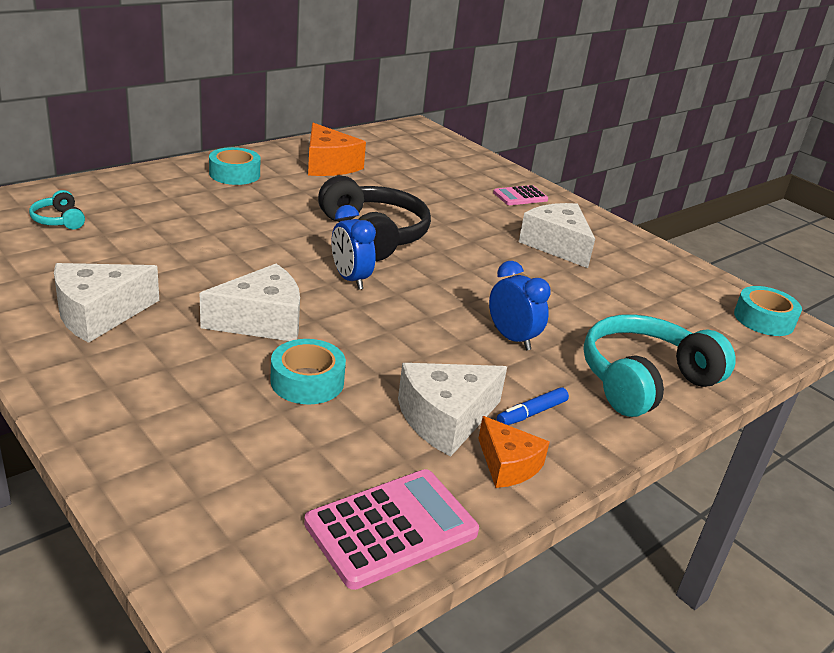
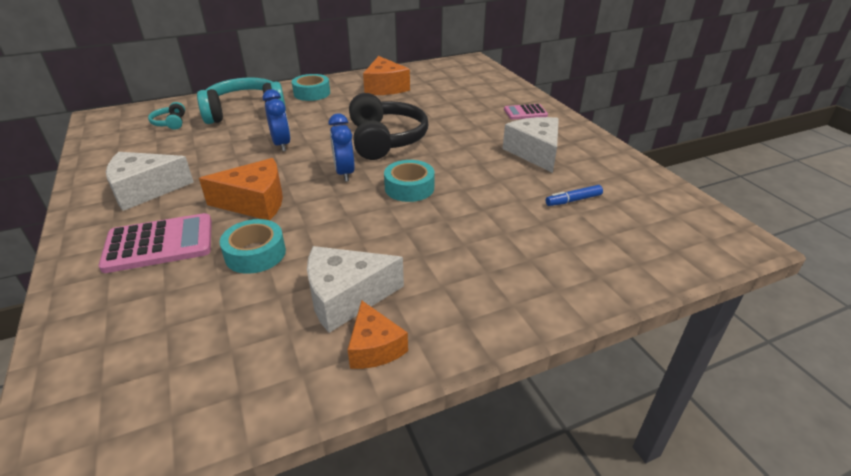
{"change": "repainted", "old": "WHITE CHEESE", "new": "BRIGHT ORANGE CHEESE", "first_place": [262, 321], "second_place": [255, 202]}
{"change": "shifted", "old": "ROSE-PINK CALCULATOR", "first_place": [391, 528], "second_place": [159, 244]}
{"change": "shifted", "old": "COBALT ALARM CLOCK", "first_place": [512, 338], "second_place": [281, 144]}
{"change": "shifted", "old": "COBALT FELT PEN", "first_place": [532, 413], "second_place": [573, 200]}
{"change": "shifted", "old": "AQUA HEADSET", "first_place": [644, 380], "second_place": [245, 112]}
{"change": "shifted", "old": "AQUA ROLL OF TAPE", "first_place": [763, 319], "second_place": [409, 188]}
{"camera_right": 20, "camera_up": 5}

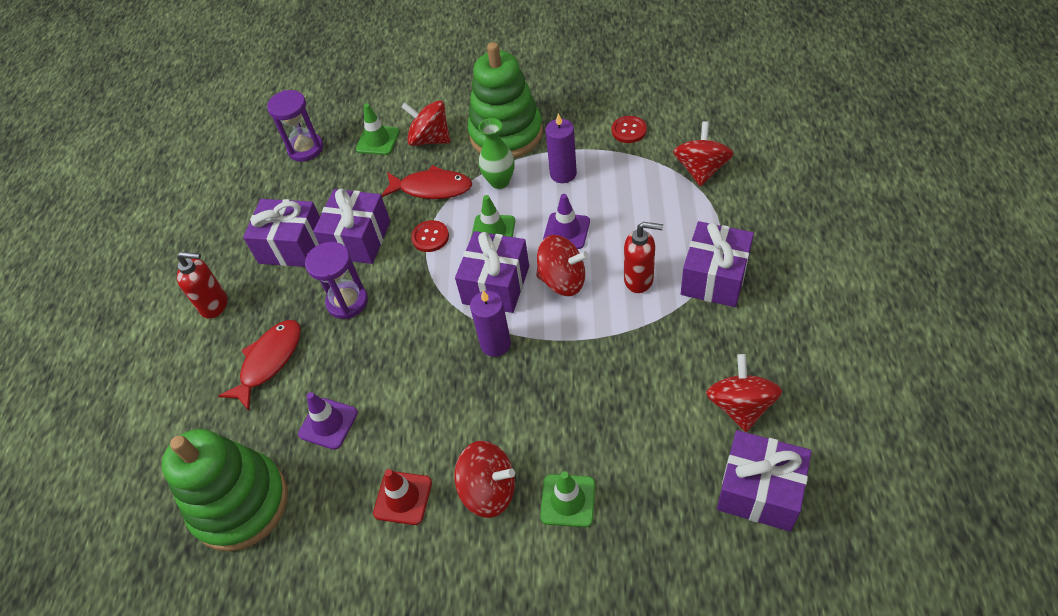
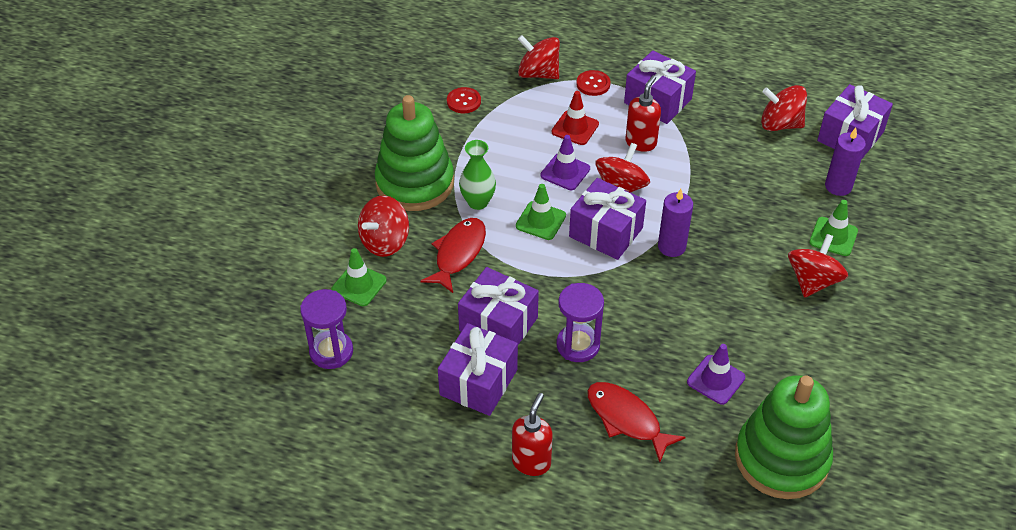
{"change": "shifted", "old": "RED TRAFFIC CONE", "first_place": [403, 498], "second_place": [575, 128]}
{"change": "shifted", "old": "RED SEWING BUTTON", "first_place": [430, 237], "second_place": [593, 84]}
{"change": "shifted", "old": "PURPLE WAX CANDLE", "first_place": [563, 174], "second_place": [838, 186]}
{"camera_right": -80, "camera_up": -5}

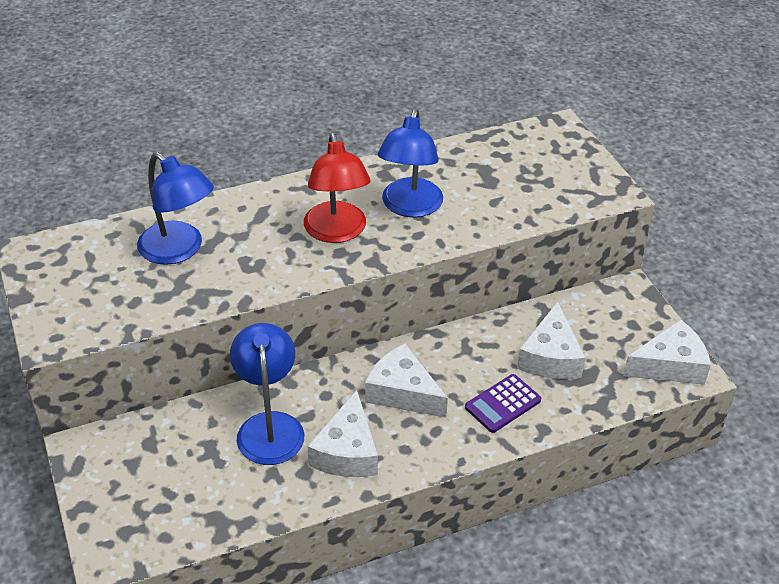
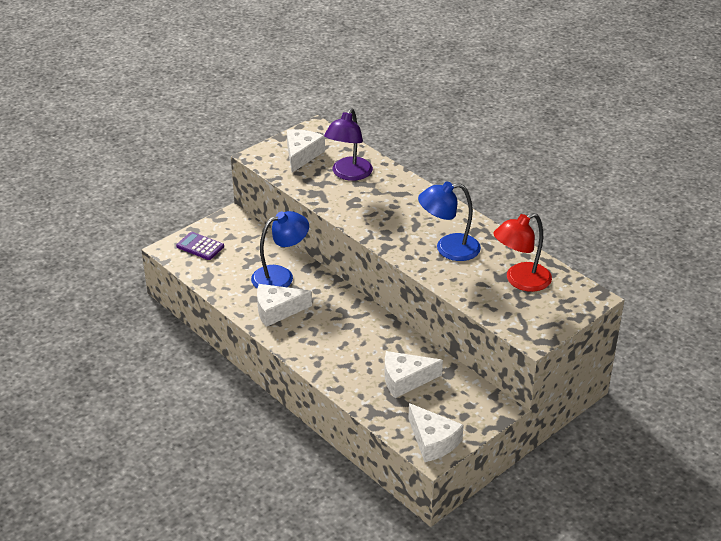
{"change": "repainted", "old": "COBALT DESK LAMP", "new": "PURPLE DESK LAMP", "first_place": [179, 250], "second_place": [348, 174]}
{"change": "shifted", "old": "RED DESK LAMP", "first_place": [337, 232], "second_place": [520, 281]}
{"change": "shifted", "old": "WHITE CHEESE", "first_place": [402, 392], "second_place": [301, 155]}
{"change": "shifted", "old": "PURPLE CALCULATOR", "first_place": [503, 404], "second_place": [200, 246]}
{"camera_right": 70, "camera_up": -5}

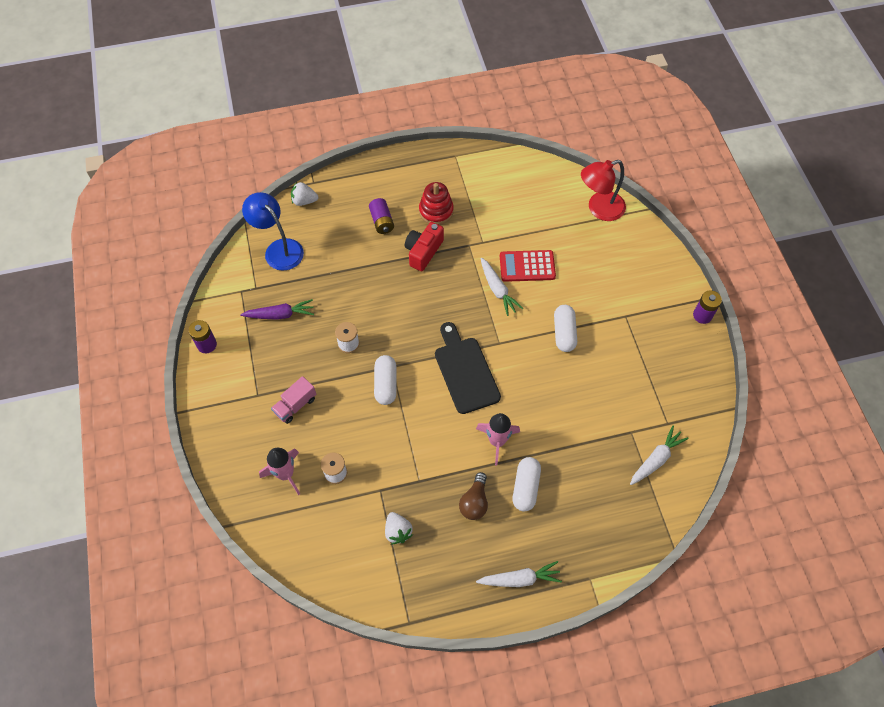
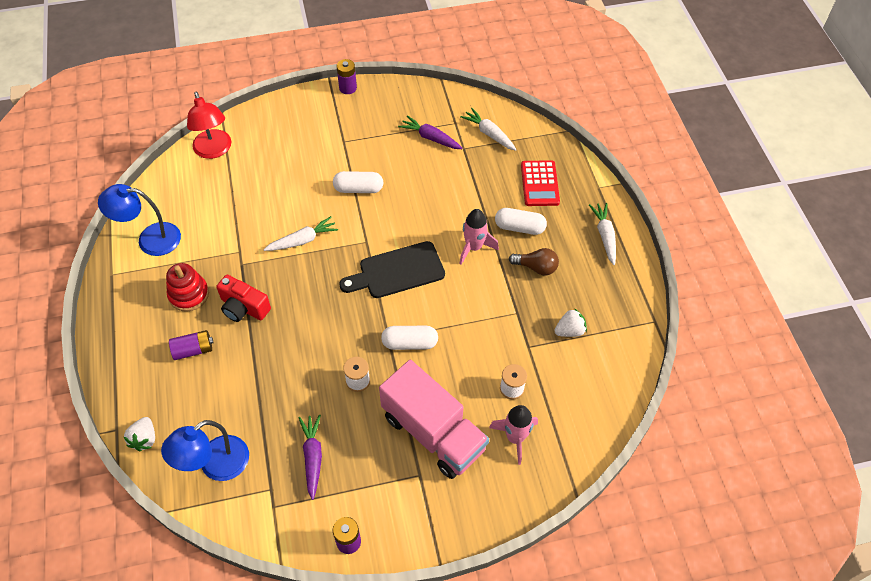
{"change": "scaled", "old": "ROSE-PINK TOY TRUCK", "first_place": [295, 405], "second_place": [433, 432], "factor": 2.19}
{"change": "shifted", "old": "RED CALCULATOR", "first_place": [527, 266], "second_place": [539, 184]}
{"change": "new", "new": "COBALT DESK LAMP", "second_place": [150, 239]}
{"change": "new", "new": "PURPLE CARROT", "second_place": [430, 138]}
{"camera_right": -90, "camera_up": -5}

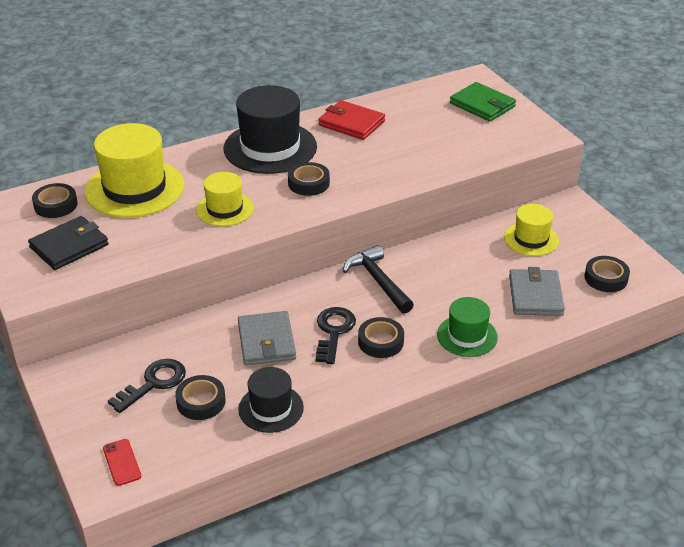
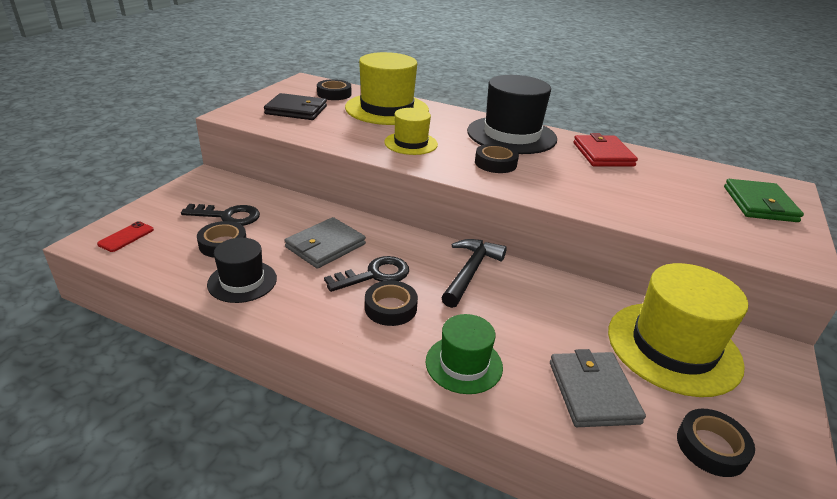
{"change": "scaled", "old": "GOLDEN TALL HAT", "first_place": [531, 239], "second_place": [673, 347], "factor": 1.77}
{"change": "rotated", "old": "GRAY WALLET", "first_place": [535, 295], "second_place": [593, 392], "degrees": -60}
{"camera_right": 50, "camera_up": -5}

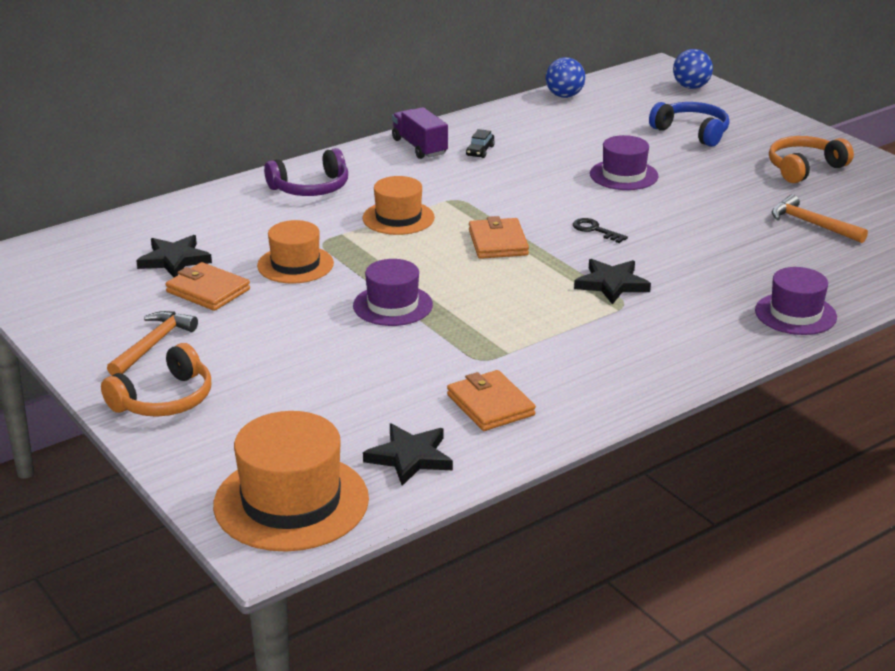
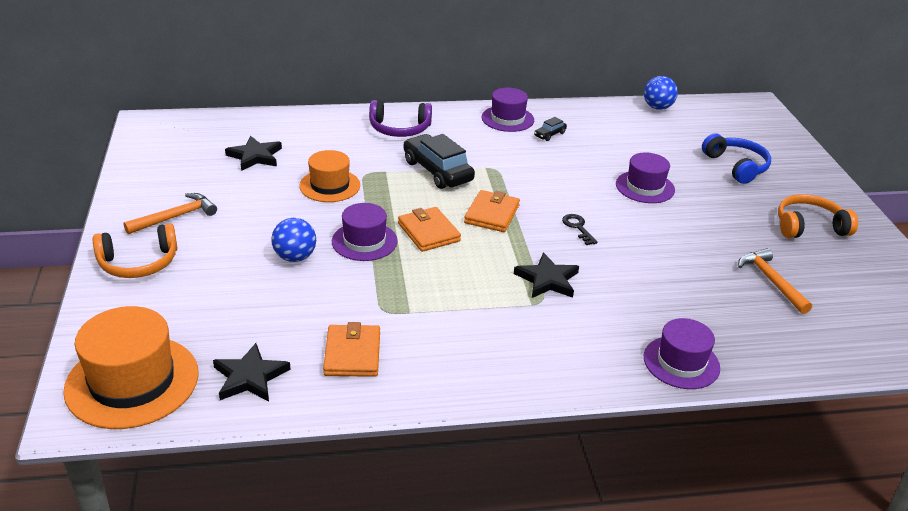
{"change": "shifted", "old": "BRIGHT ORANGE WALLET", "first_place": [208, 291], "second_place": [428, 232]}
{"change": "swapped", "old": "BRIGHT ORANGE TALL HAT", "new": "EBONY AUTOMOBILE", "first_place": [398, 218], "second_place": [437, 171]}
{"change": "swapped", "old": "PURPLE TOY TRUCK", "new": "PURPLE TALL HAT", "first_place": [419, 147], "second_place": [507, 119]}
{"change": "shifted", "old": "COBALT SPHERE", "first_place": [691, 87], "second_place": [295, 257]}
{"camera_right": 25, "camera_up": 5}

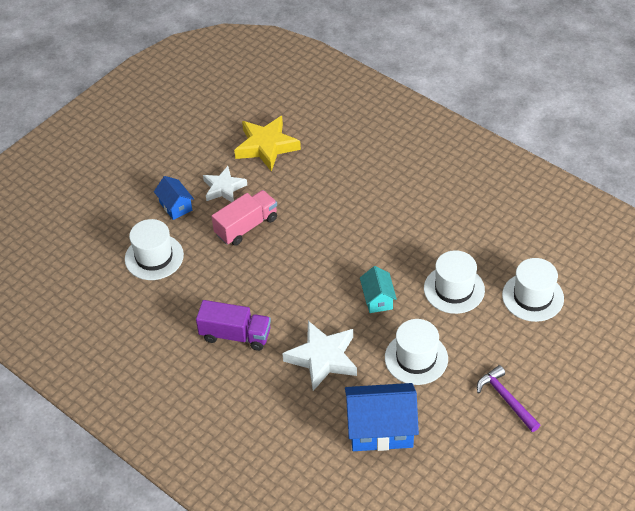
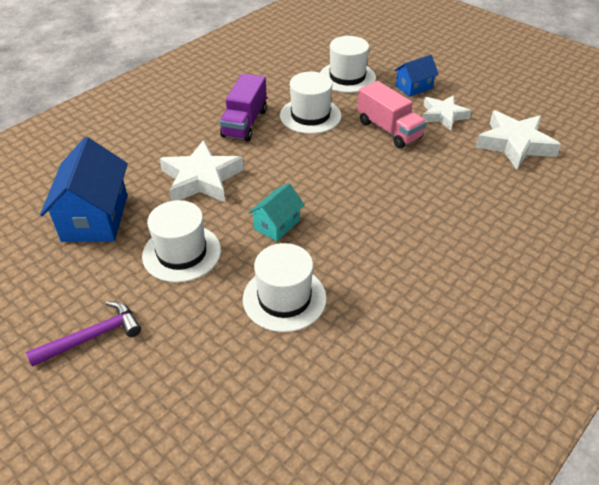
{"change": "repainted", "old": "GOLDEN STAR SHAPE", "new": "WHITE STAR SHAPE", "first_place": [266, 146], "second_place": [515, 144]}
{"change": "rotated", "old": "AQUA COTTAGE", "first_place": [377, 299], "second_place": [277, 224], "degrees": -45}
{"change": "shifted", "old": "WHITE TALL HAT", "first_place": [533, 297], "second_place": [310, 116]}
{"camera_right": 90, "camera_up": -5}

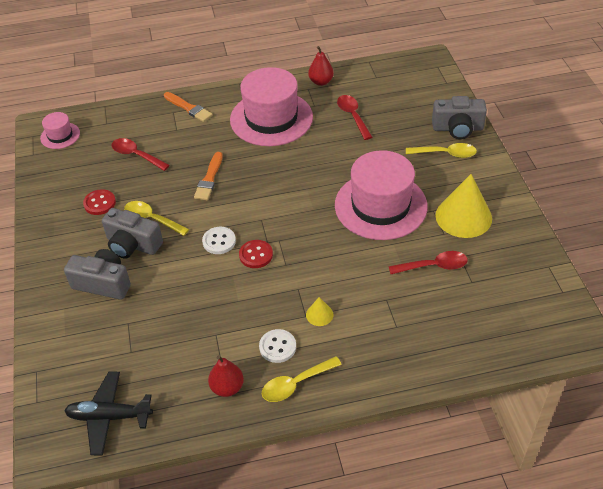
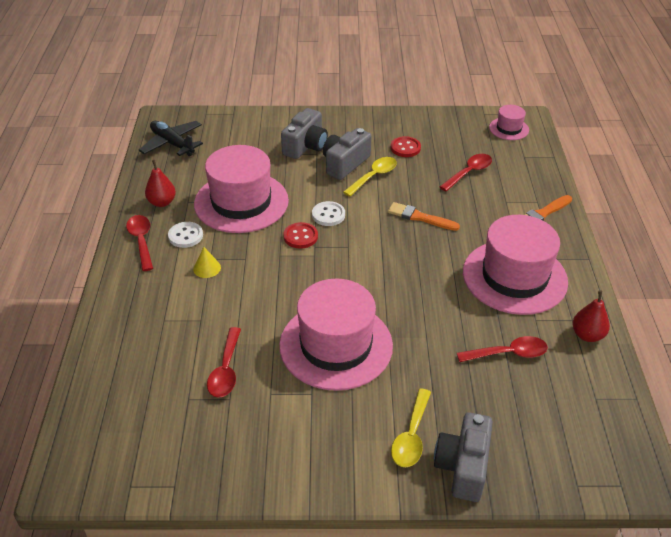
{"change": "rotated", "old": "EBONY AEROPLANE", "first_place": [109, 416], "second_place": [172, 144], "degrees": -60}
{"change": "repainted", "old": "GOLDEN SPOON", "new": "RED SPOON", "first_place": [295, 384], "second_place": [141, 241]}
{"change": "gone", "old": "GOLDEN CONE SHAPE", "first_place": [463, 217]}
{"change": "new", "new": "ROSE-PINK TALL HAT", "second_place": [241, 202]}
{"camera_right": 100, "camera_up": -5}

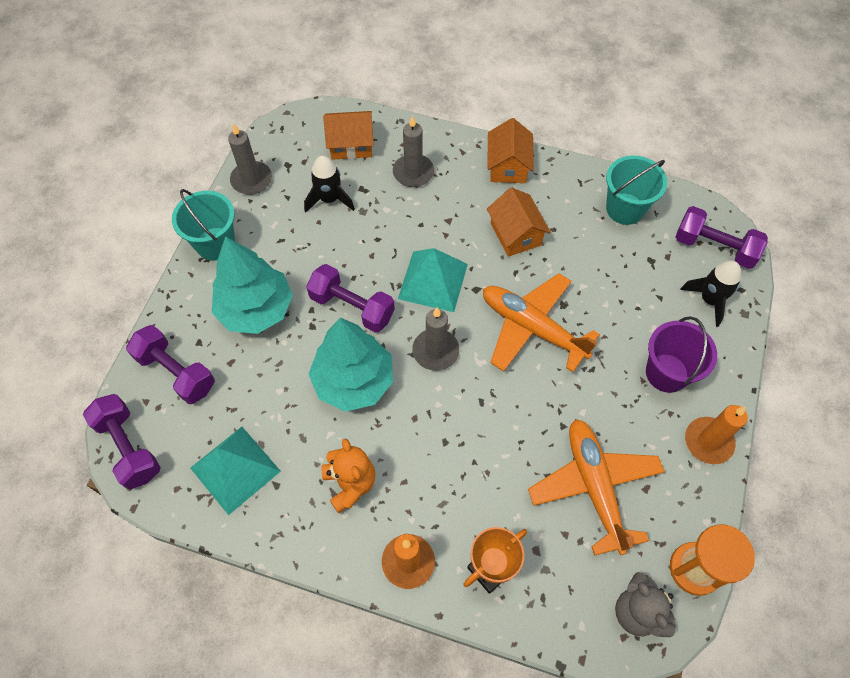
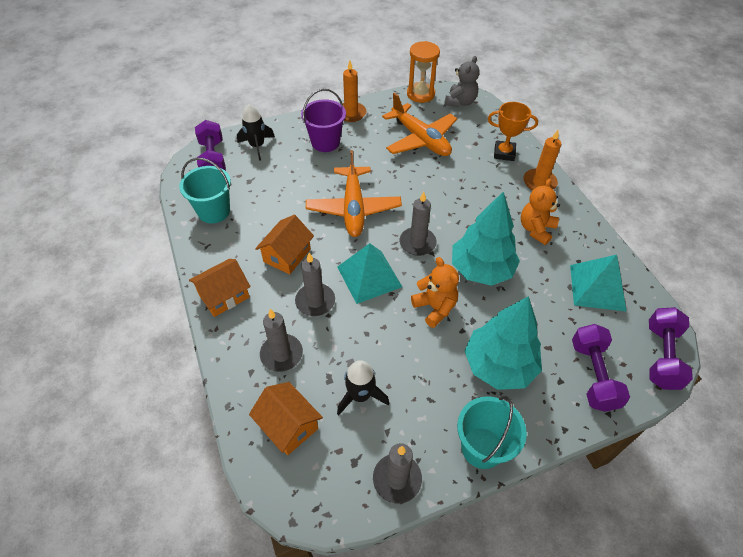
{"change": "swapped", "old": "PURPLE HAND WEIGHT", "new": "BRIGHT ORANGE STUFFED BEAR", "first_place": [352, 307], "second_place": [435, 308]}
{"change": "rotated", "old": "BRIGHT ORANGE AEROPLANE", "first_place": [594, 486], "second_place": [420, 139], "degrees": -75}
{"change": "new", "new": "GRAY WAX CANDLE", "second_place": [315, 301]}
{"camera_right": -130, "camera_up": -10}

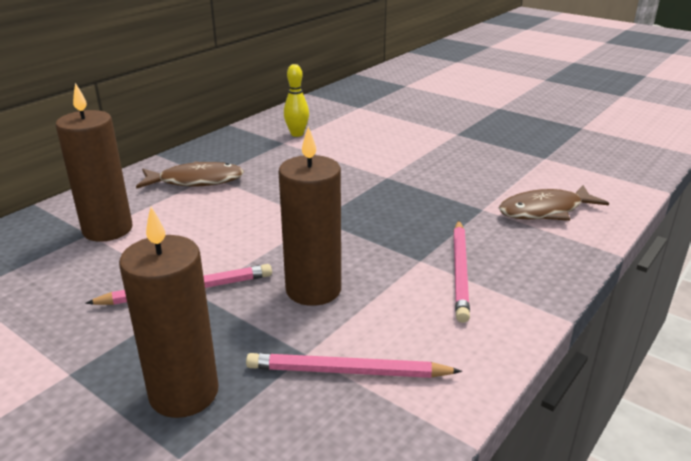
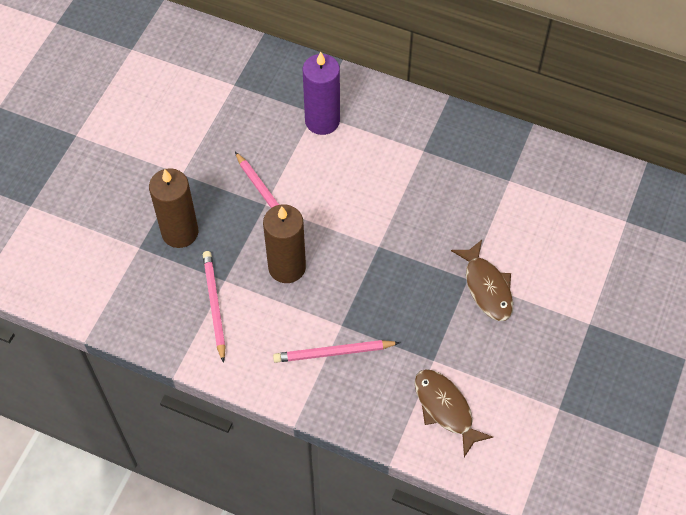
{"change": "repainted", "old": "DARK BROWN WAX CANDLE", "new": "PURPLE WAX CANDLE", "first_place": [107, 229], "second_place": [322, 121]}
{"change": "shifted", "old": "DARK BROWN FISH FIGURE", "first_place": [196, 181], "second_place": [486, 287]}
{"change": "gone", "old": "GOLDEN BOWLING PIN", "first_place": [297, 134]}
{"camera_right": 75, "camera_up": 30}

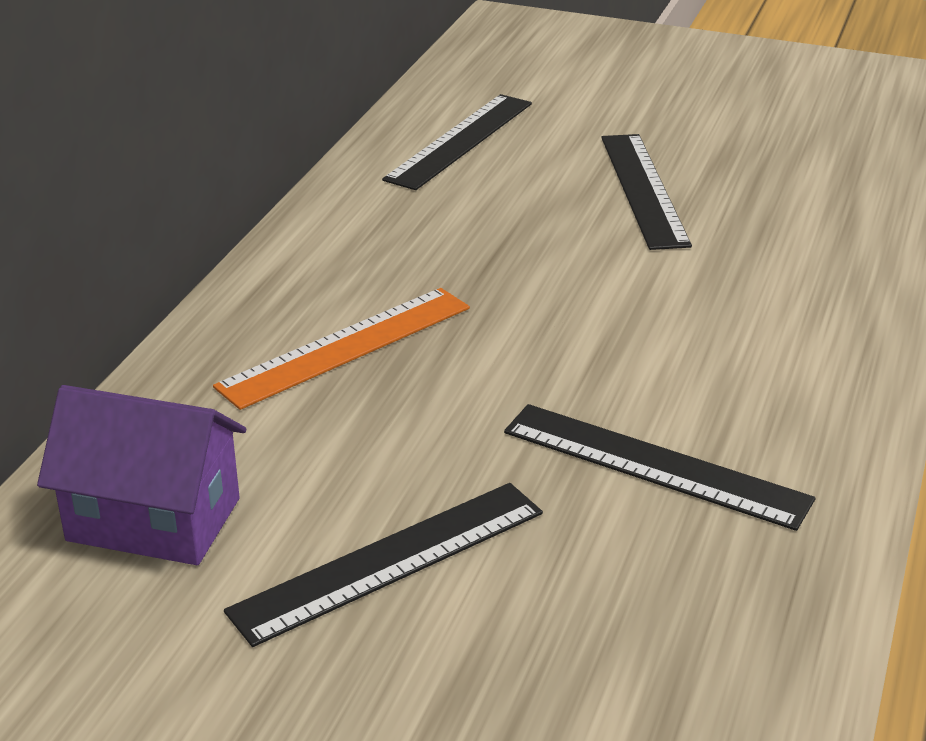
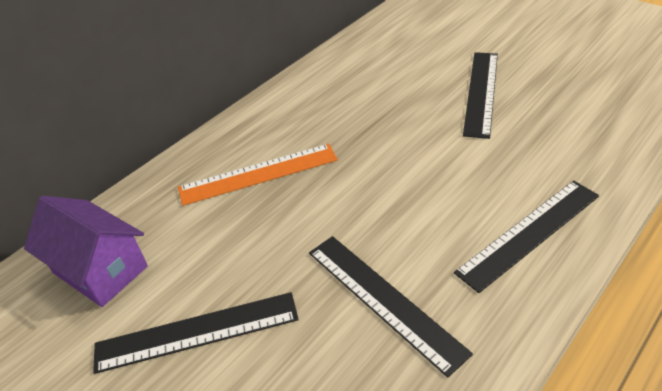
{"change": "shifted", "old": "EBONY STRAIGHTEDGE", "first_place": [460, 141], "second_place": [529, 233]}
{"camera_right": 25, "camera_up": 10}

